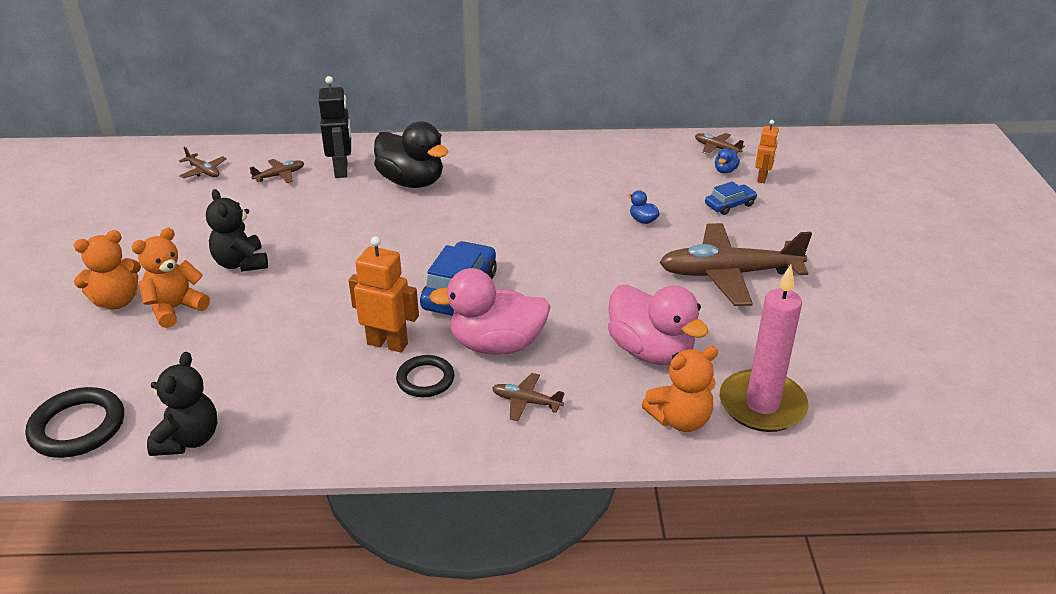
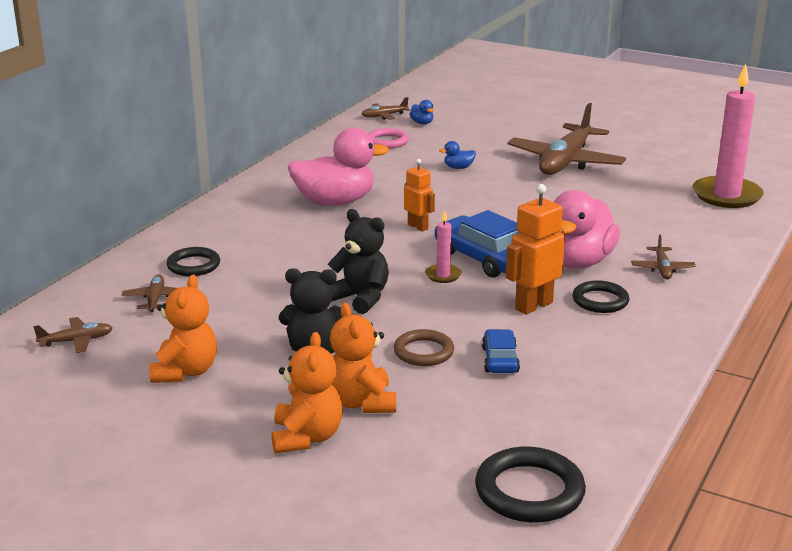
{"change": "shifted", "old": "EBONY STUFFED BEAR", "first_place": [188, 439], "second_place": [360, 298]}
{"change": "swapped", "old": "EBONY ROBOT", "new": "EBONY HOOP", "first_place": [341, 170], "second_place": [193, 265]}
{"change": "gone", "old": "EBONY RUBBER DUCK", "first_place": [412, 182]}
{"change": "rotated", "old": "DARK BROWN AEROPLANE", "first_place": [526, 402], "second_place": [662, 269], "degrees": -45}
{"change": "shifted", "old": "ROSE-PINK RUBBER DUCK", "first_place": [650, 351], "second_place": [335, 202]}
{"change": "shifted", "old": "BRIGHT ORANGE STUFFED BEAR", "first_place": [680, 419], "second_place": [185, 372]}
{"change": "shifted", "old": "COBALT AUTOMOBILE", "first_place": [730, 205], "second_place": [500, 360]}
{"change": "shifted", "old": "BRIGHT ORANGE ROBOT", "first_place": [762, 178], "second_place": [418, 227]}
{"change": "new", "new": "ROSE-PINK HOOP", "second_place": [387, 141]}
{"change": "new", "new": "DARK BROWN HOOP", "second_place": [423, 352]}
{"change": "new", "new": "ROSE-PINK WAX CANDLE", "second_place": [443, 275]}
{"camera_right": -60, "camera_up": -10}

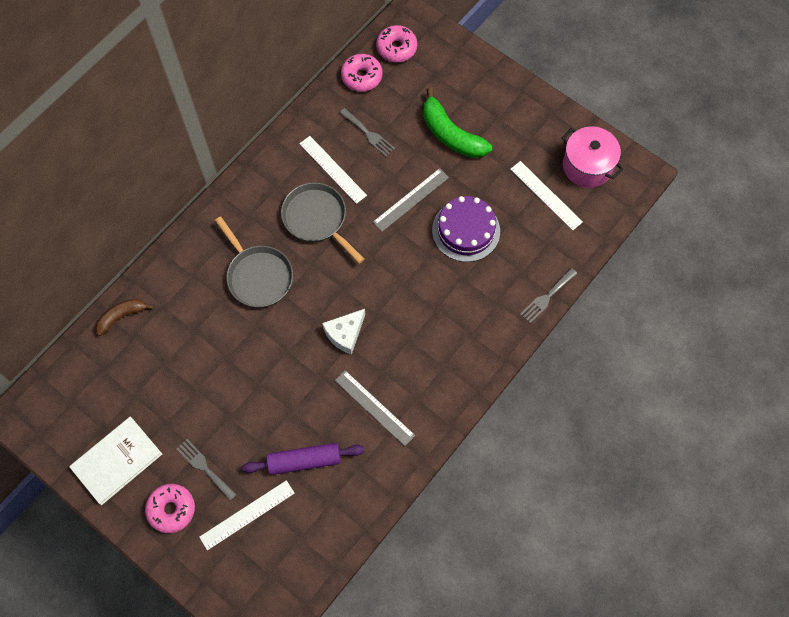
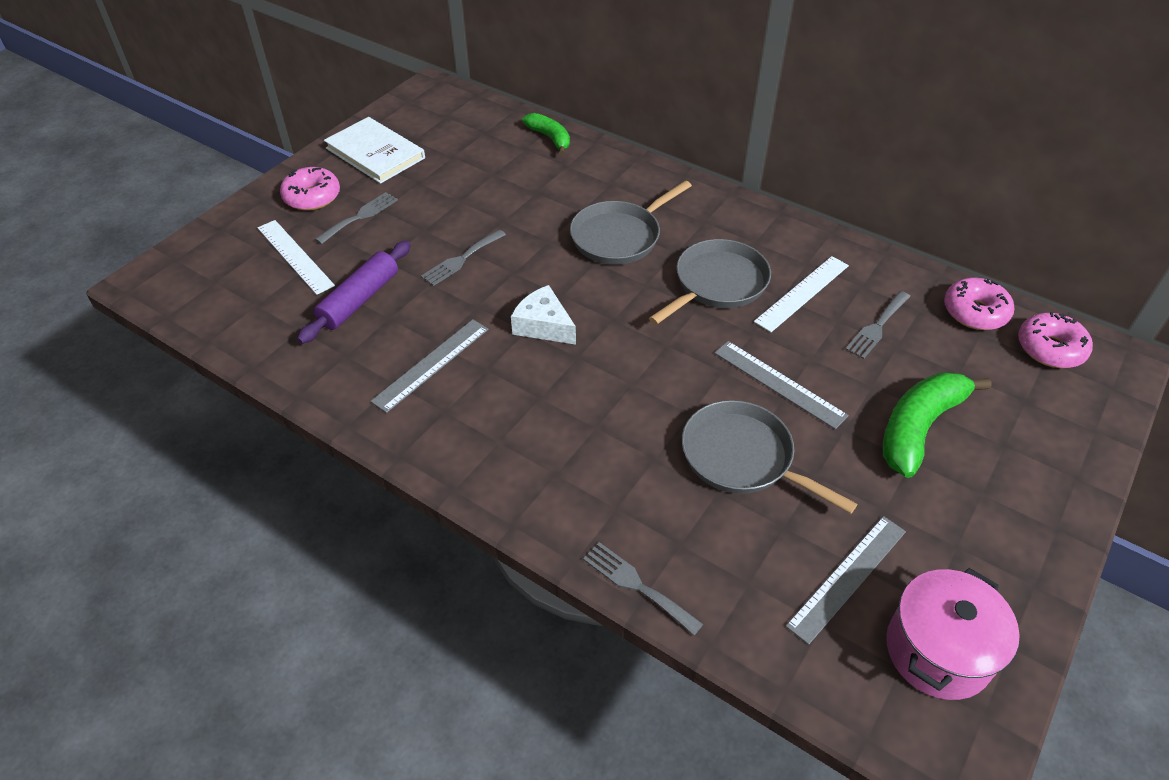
{"change": "repainted", "old": "DARK BROWN TOY BANANA", "new": "LEAF-GREEN TOY BANANA", "first_place": [122, 316], "second_place": [550, 138]}
{"change": "rotated", "old": "PURPLE ROLLING PIN", "first_place": [304, 460], "second_place": [359, 300], "degrees": 45}
{"change": "swapped", "old": "PURPLE GATEAU", "new": "GRAY PAN", "first_place": [466, 230], "second_place": [742, 458]}
{"change": "repainted", "old": "WHITE STRAIGHTEDGE", "new": "GRAY STRAIGHTEDGE", "first_place": [546, 195], "second_place": [847, 577]}
{"change": "new", "new": "GRAY TABLE FORK", "second_place": [461, 259]}
{"camera_right": 85, "camera_up": -20}

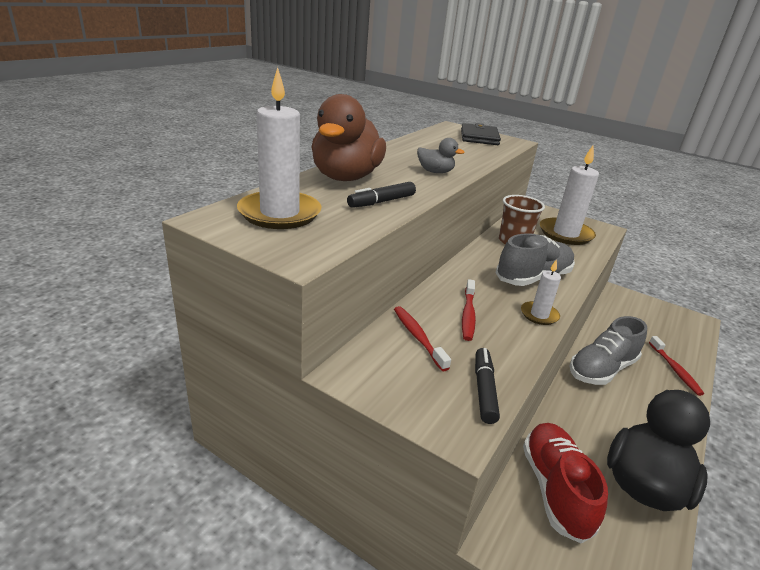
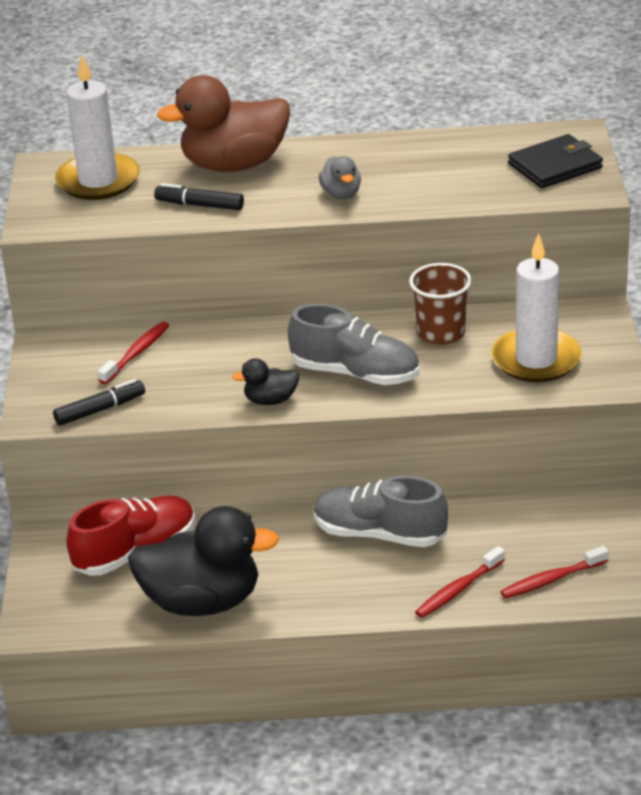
{"change": "shifted", "old": "RED DENTAL BRUSH", "first_place": [468, 315], "second_place": [551, 579]}
{"change": "swapped", "old": "WHITE WAX CANDLE", "new": "EBONY RUBBER DUCK", "first_place": [539, 315], "second_place": [270, 400]}
{"camera_right": 60, "camera_up": 5}

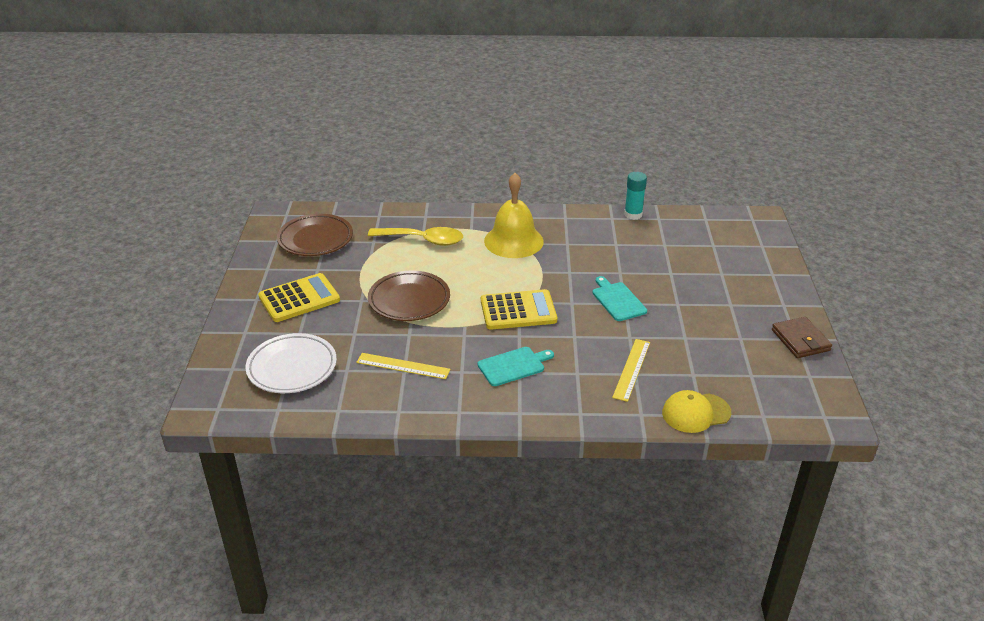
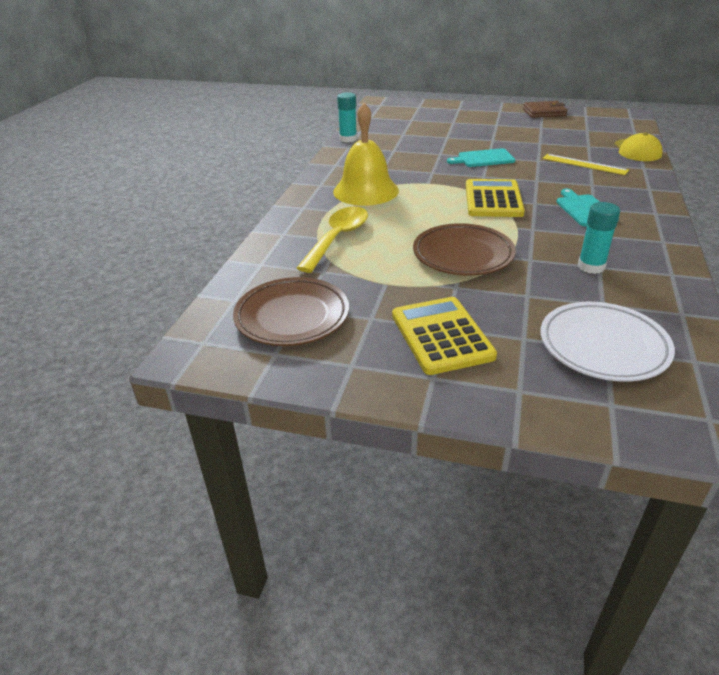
{"change": "swapped", "old": "GOLDEN STRAIGHTEDGE", "new": "AQUA GLUE STICK", "first_place": [403, 366], "second_place": [591, 266]}
{"camera_right": -75, "camera_up": 0}

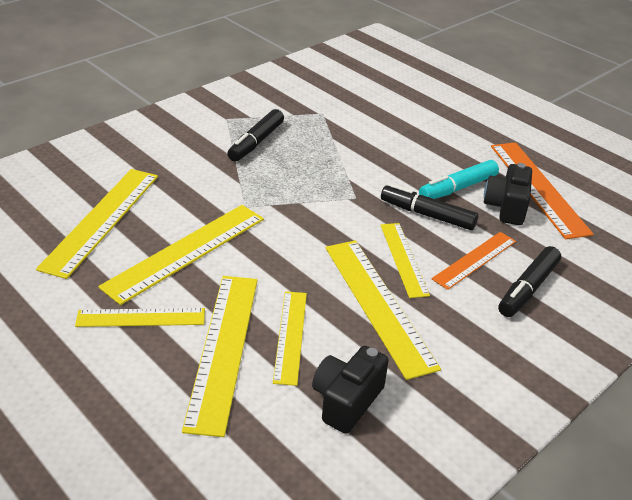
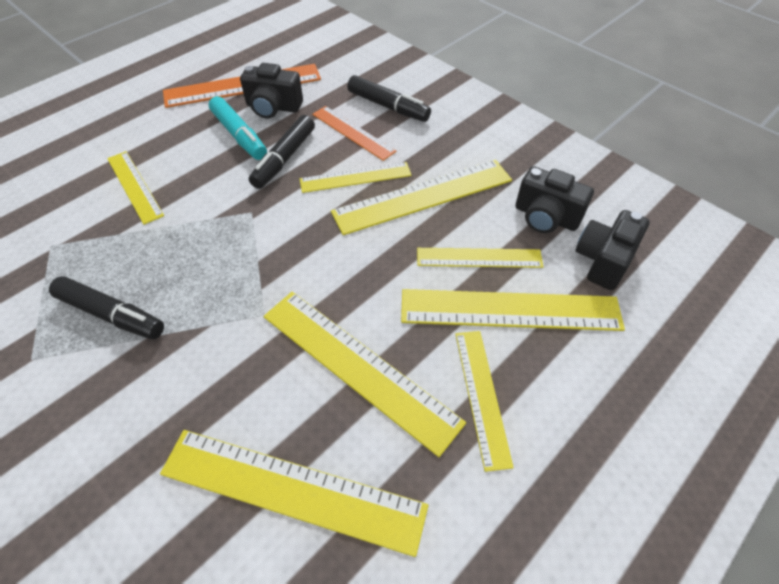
{"change": "new", "new": "GOLDEN STRAIGHTEDGE", "second_place": [134, 186]}
{"change": "new", "new": "EBONY CAMERA", "second_place": [603, 260]}
{"camera_right": -90, "camera_up": 15}

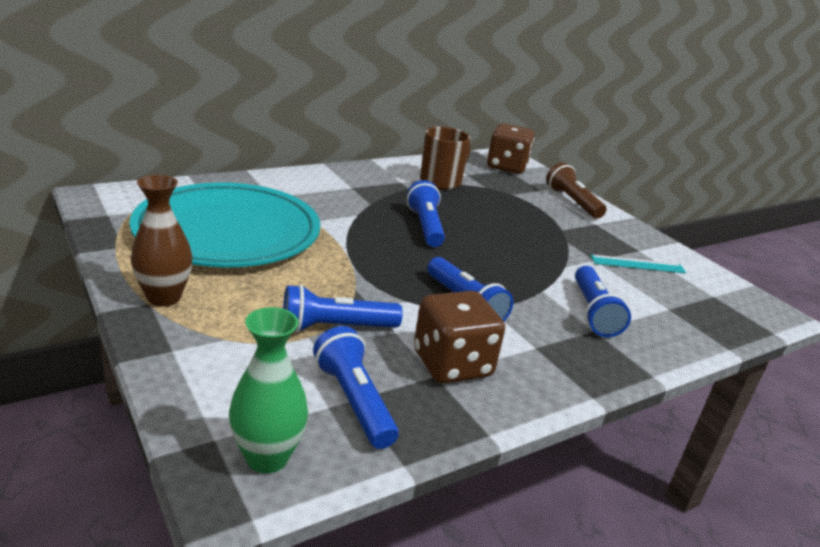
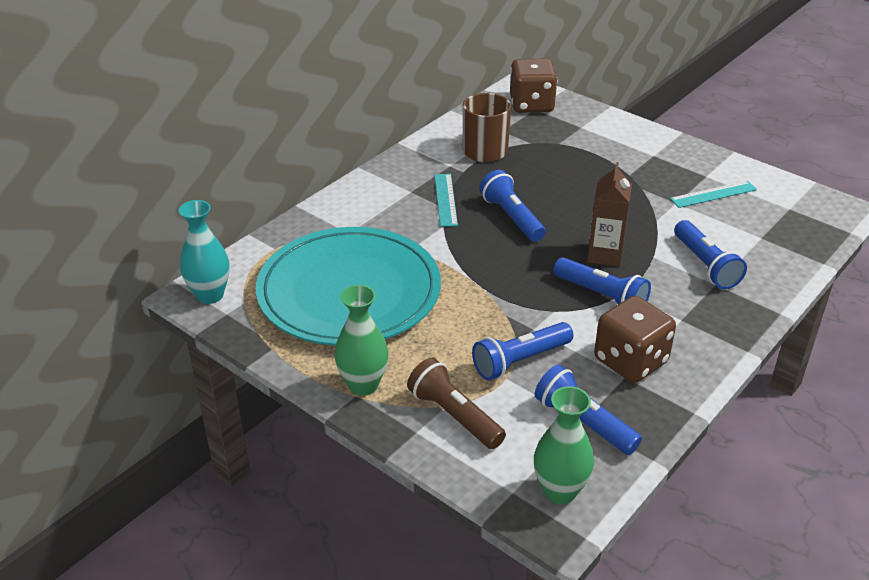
{"change": "repainted", "old": "DARK BROWN FLOWER VASE", "new": "LEAF-GREEN FLOWER VASE", "first_place": [164, 298], "second_place": [363, 385]}
{"change": "shifted", "old": "DARK BROWN TORCH", "first_place": [572, 202], "second_place": [454, 415]}
{"change": "new", "new": "AQUA FLOWER VASE", "second_place": [210, 295]}
{"change": "new", "new": "AQUA STRAIGHTEDGE", "second_place": [445, 199]}
{"change": "new", "new": "DARK BROWN JUICE CARTON", "second_place": [604, 255]}
{"camera_right": -15, "camera_up": 10}

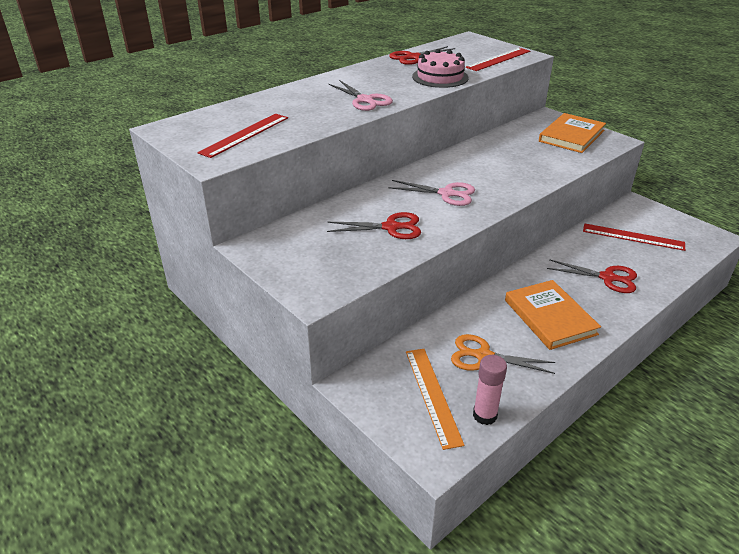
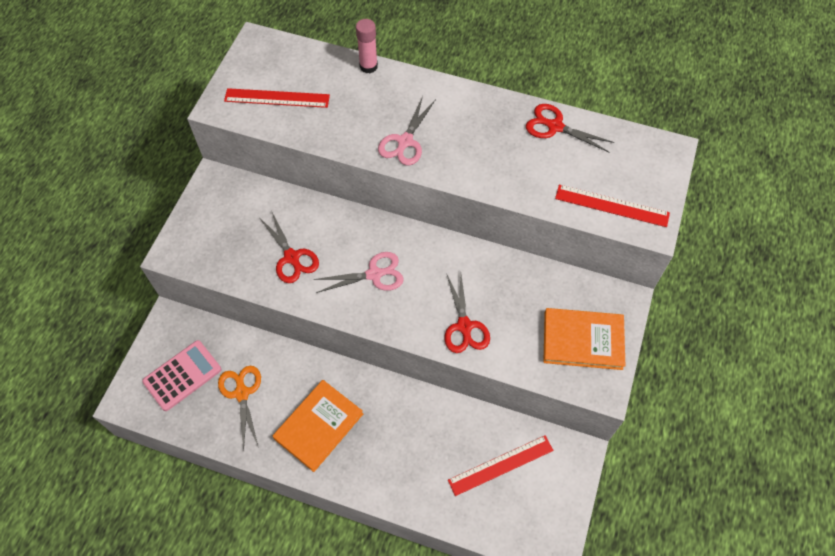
{"change": "rotated", "old": "ROSE-PINK PAIR OF SCISSORS", "first_place": [447, 194], "second_place": [374, 274], "degrees": -90}
{"change": "swapped", "old": "BRIGHT ORANGE STRAIGHTEDGE", "new": "ROSE-PINK CALCULATOR", "first_place": [432, 395], "second_place": [182, 375]}
{"change": "gone", "old": "ROSE-PINK GATEAU", "first_place": [440, 77]}
{"change": "shifted", "old": "ROSE-PINK GLUE STICK", "first_place": [485, 415], "second_place": [368, 66]}
{"change": "shifted", "old": "RED PAIR OF SCISSORS", "first_place": [608, 278], "second_place": [464, 326]}
{"change": "rotated", "old": "RED STRAIGHTEDGE", "first_place": [633, 237], "second_place": [501, 465], "degrees": 75}
{"camera_right": 60, "camera_up": 25}

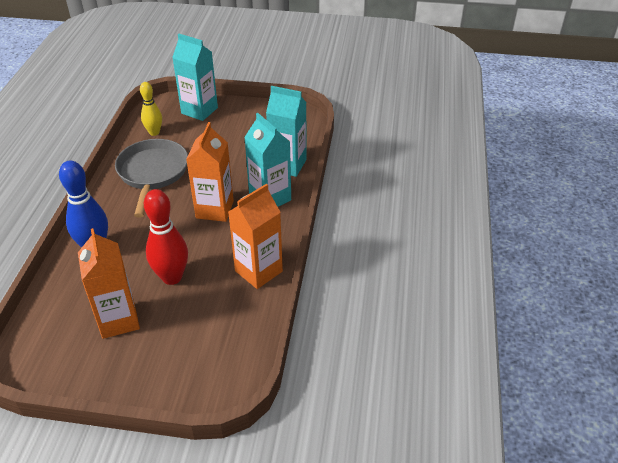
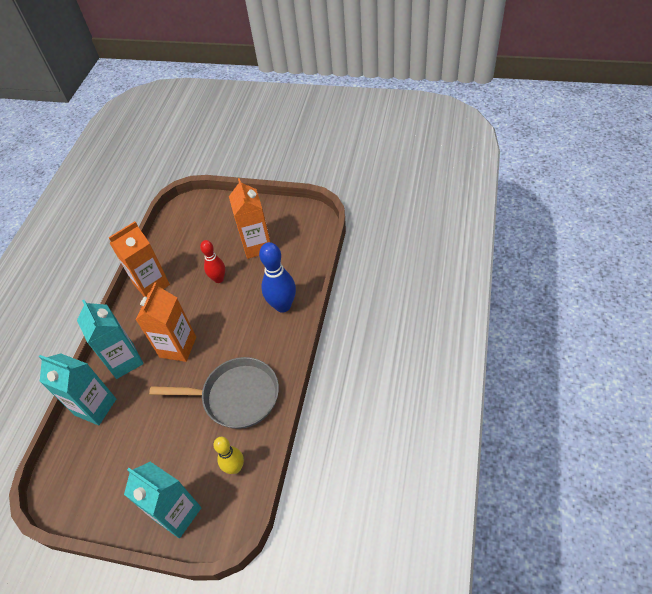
{"change": "rotated", "old": "GRAY PAN", "first_place": [152, 173], "second_place": [236, 396], "degrees": -90}
{"change": "scaled", "old": "RED BOWLING PIN", "first_place": [172, 277], "second_place": [218, 279], "factor": 0.64}
{"camera_right": -170, "camera_up": 10}

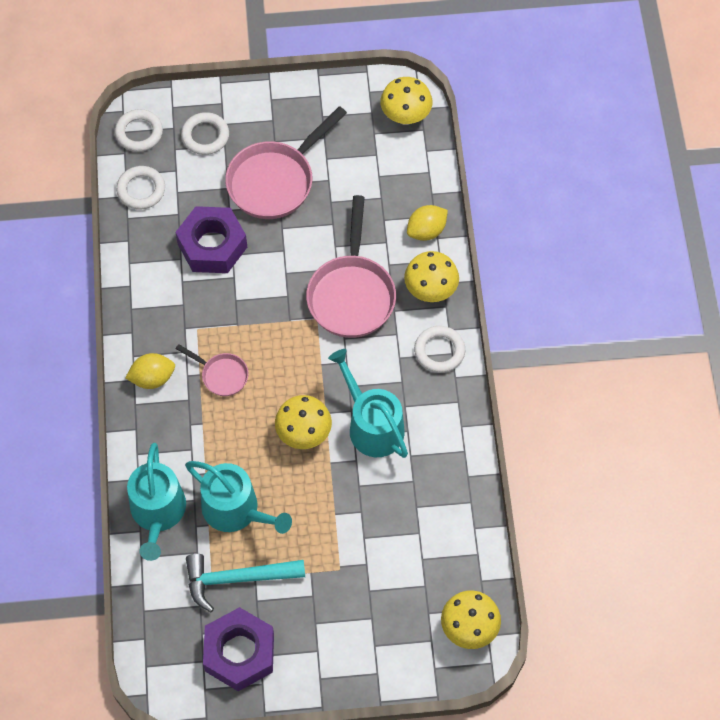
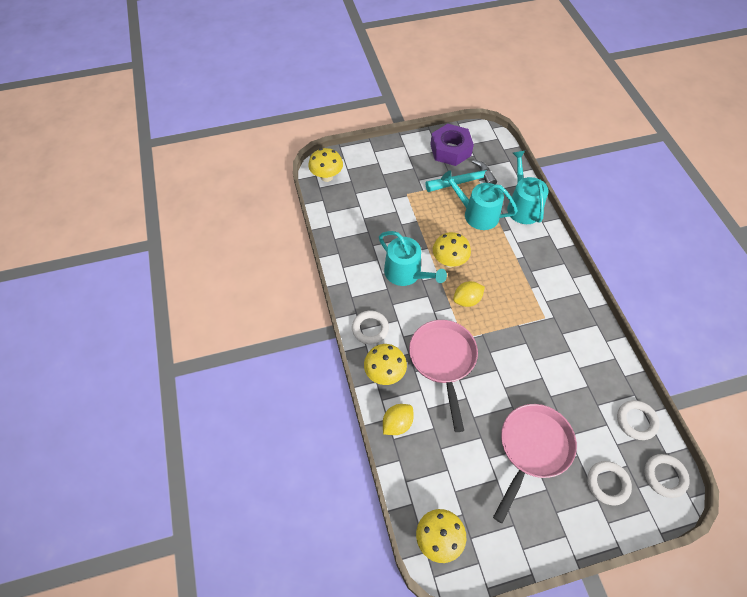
{"change": "shifted", "old": "GOLDEN LEMON", "first_place": [152, 378], "second_place": [467, 300]}
{"change": "gone", "old": "PURPLE HEXAGON NUT", "first_place": [212, 246]}
{"change": "gone", "old": "ROSE-PINK PAN", "first_place": [221, 375]}
{"camera_right": 170, "camera_up": -5}

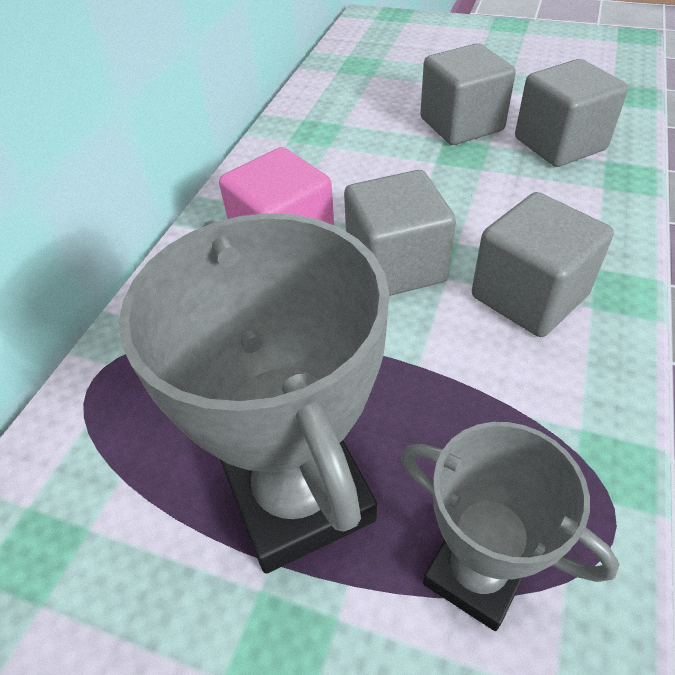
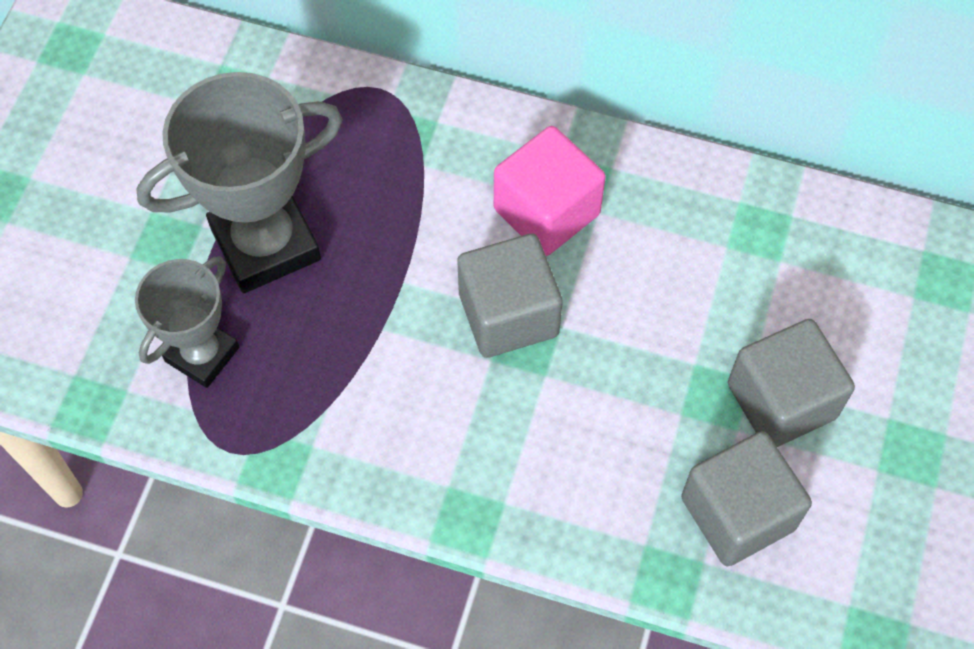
{"change": "gone", "old": "GRAY BLOCK", "first_place": [529, 296]}
{"camera_right": 85, "camera_up": 15}

